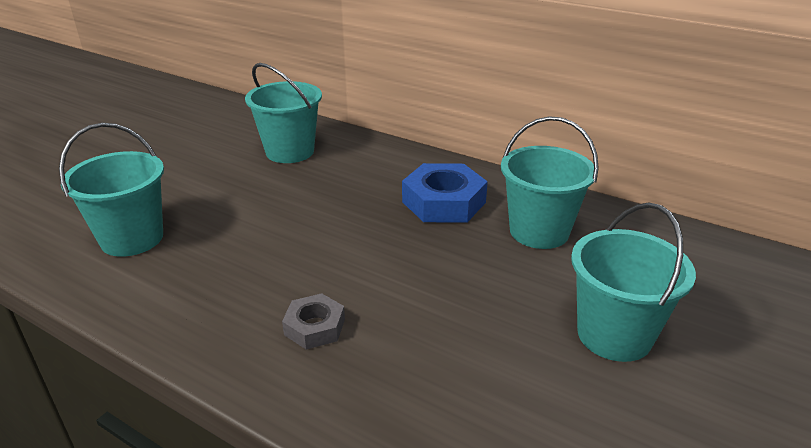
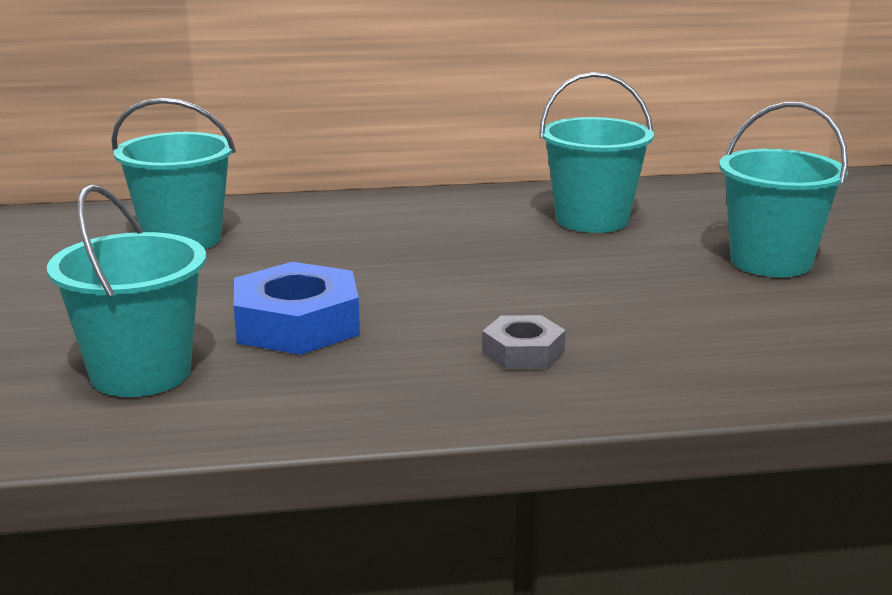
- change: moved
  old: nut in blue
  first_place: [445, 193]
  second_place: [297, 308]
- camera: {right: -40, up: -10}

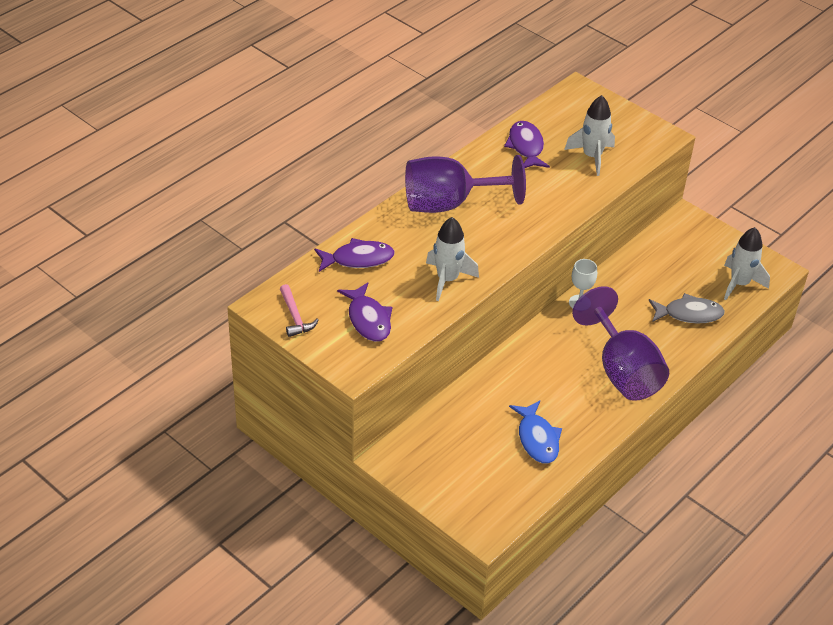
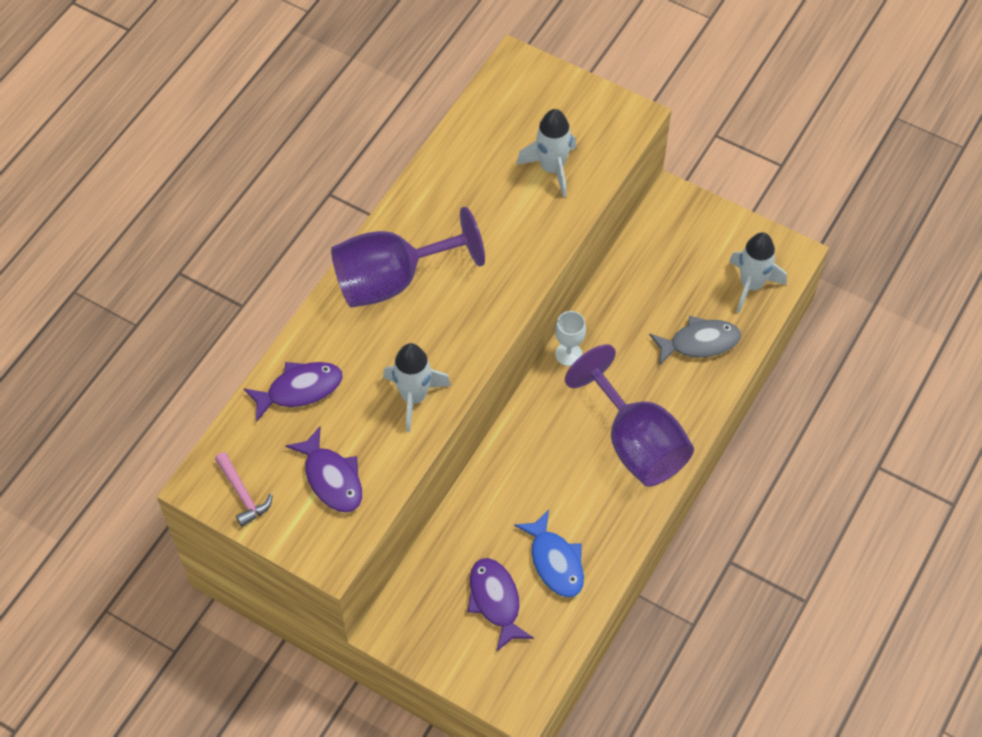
- change: moved
  old: fish in purple
  first_place: [527, 144]
  second_place: [500, 605]
- camera: {right: -10, up: 15}

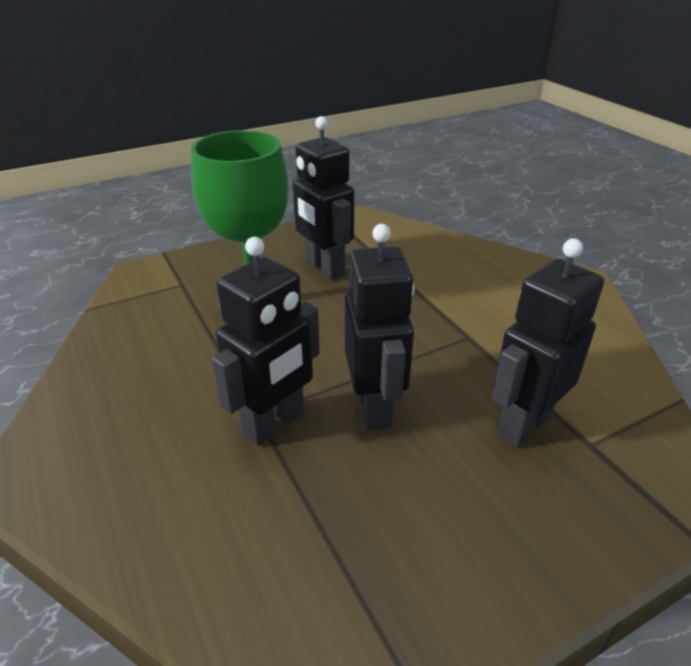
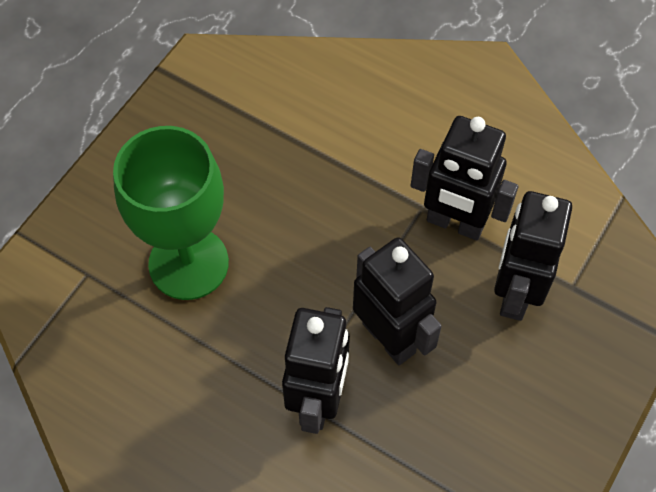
- change: moved
  old: robot in black
  first_place: [323, 198]
  second_place: [464, 178]
- camera: {right: -30, up: 25}

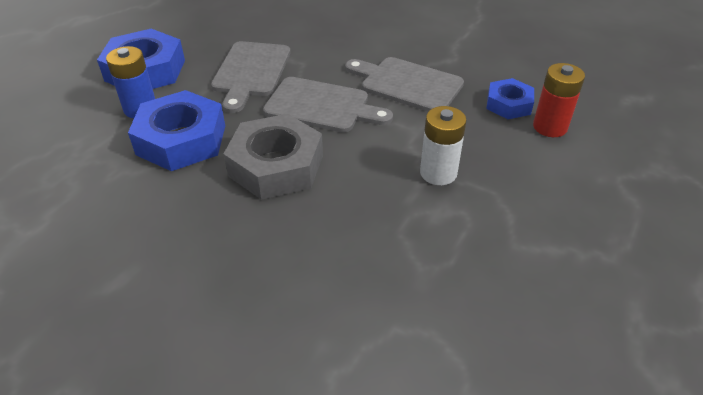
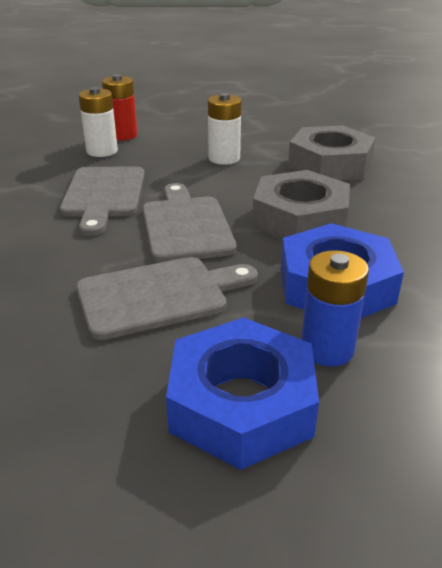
- change: replaced
  old: nut in blue
  new: battery in white
  first_place: [510, 98]
  second_place: [98, 122]
- change: added
  new: nut in grey
  second_place: [331, 152]
- camera: {right: -120, up: -10}

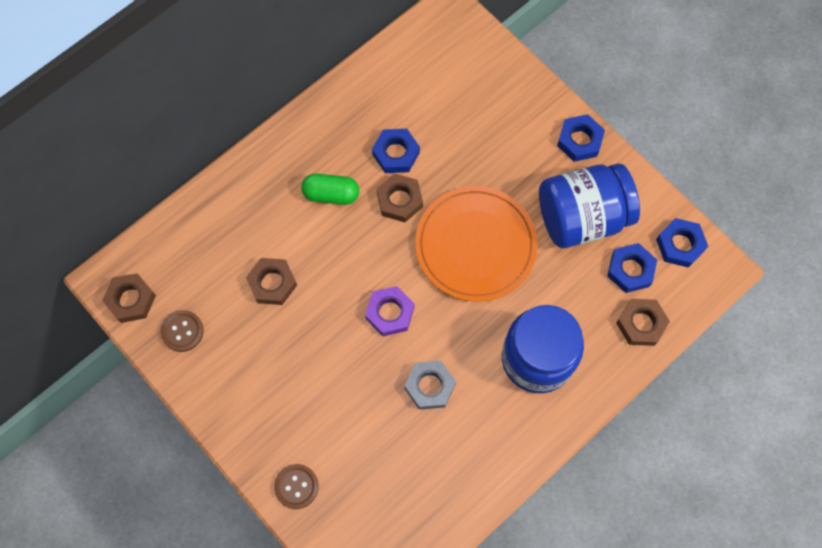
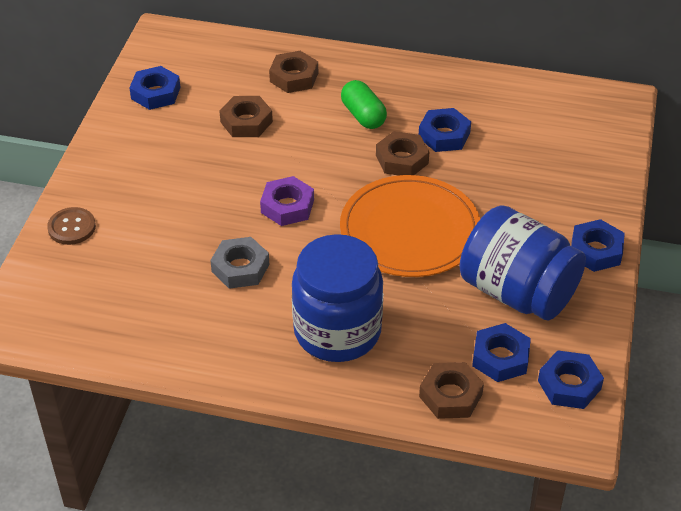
- change: moved
  old: nut in brown
  first_place: [129, 298]
  second_place: [293, 72]
- change: replaced
  old: button in brown
  new: nut in blue
  first_place: [182, 331]
  second_place: [155, 88]
- camera: {right: 55, up: -25}

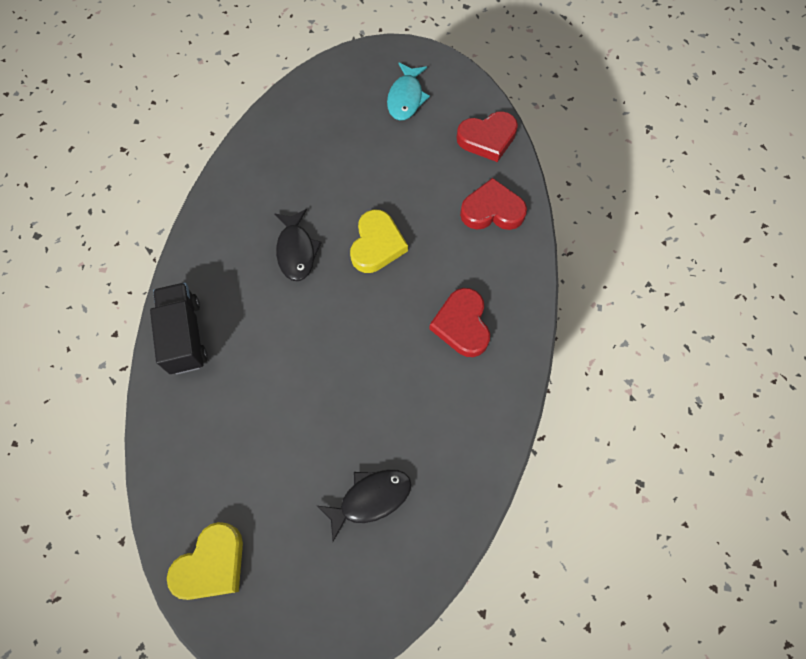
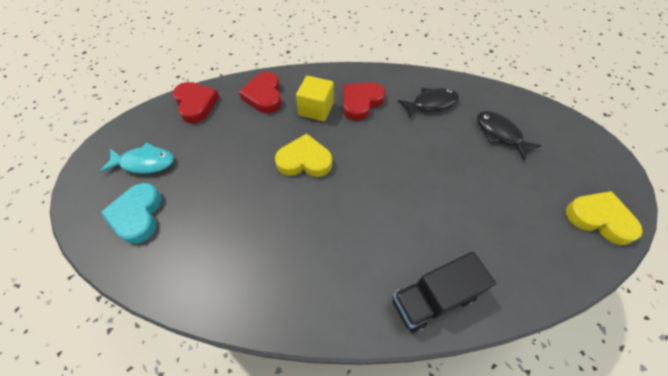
- change: moved
  old: fish in black
  first_place: [298, 245]
  second_place: [428, 103]
- change: turned
  old: heart in red
  first_place: [459, 322]
  second_place: [364, 101]
  degrees: 150
- change: added
  new: heart in turquoise
  second_place: [131, 213]
- change: added
  new: cube in yellow
  second_place: [315, 98]
- camera: {right: -100, up: -10}

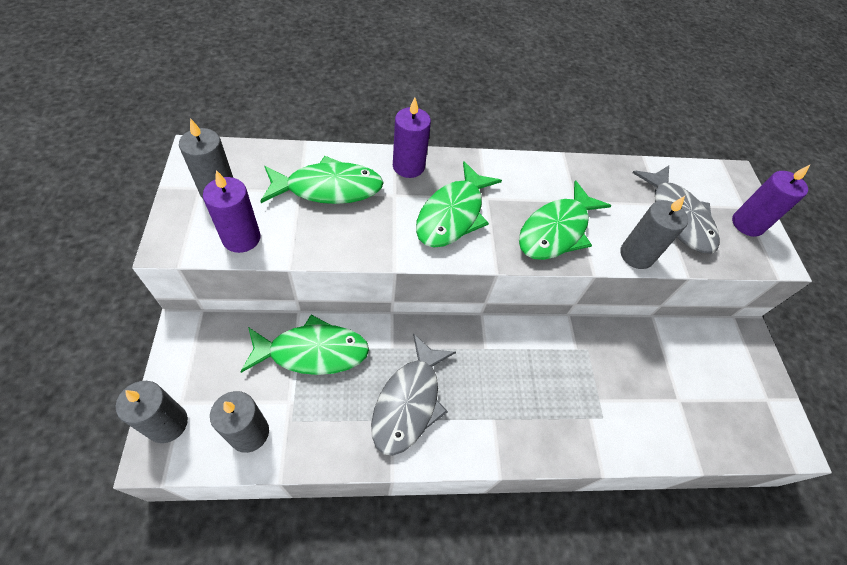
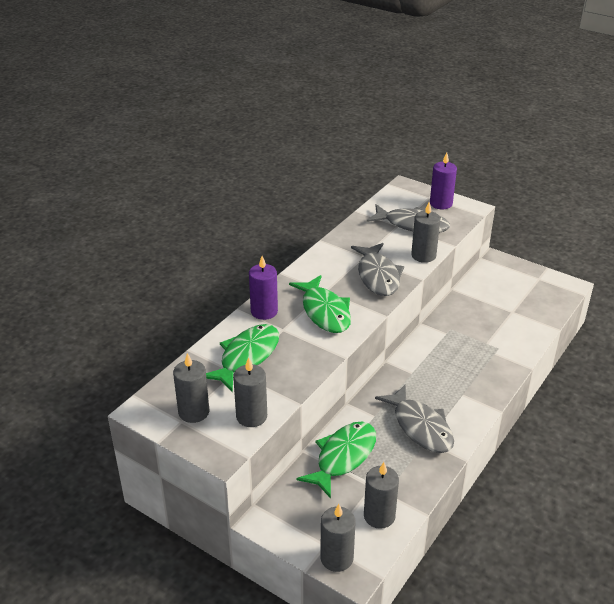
- change: recoloured
  old: candle in purple
  new: candle in grey
  first_place: [232, 211]
  second_place: [250, 392]
- change: recoloured
  old: fish in green
  new: fish in grey
  first_place: [565, 220]
  second_place: [377, 269]
- camera: {right: -45, up: -20}

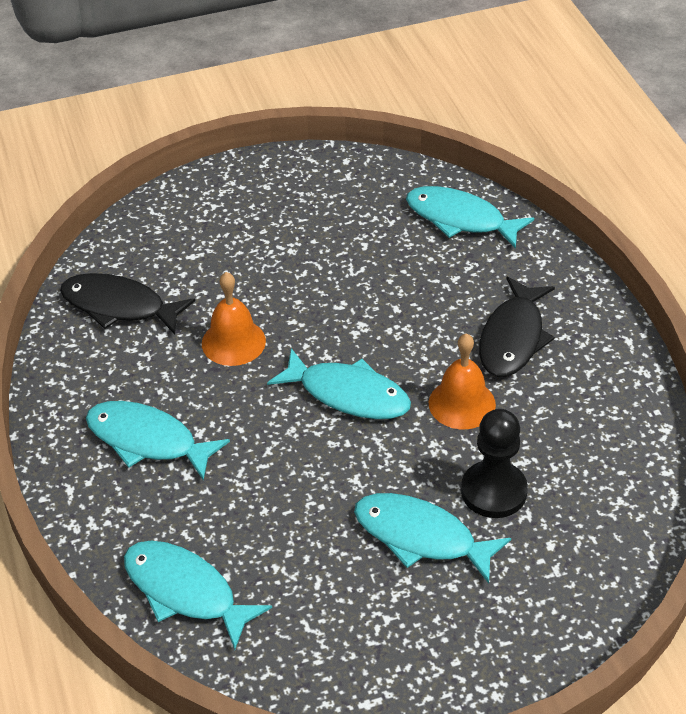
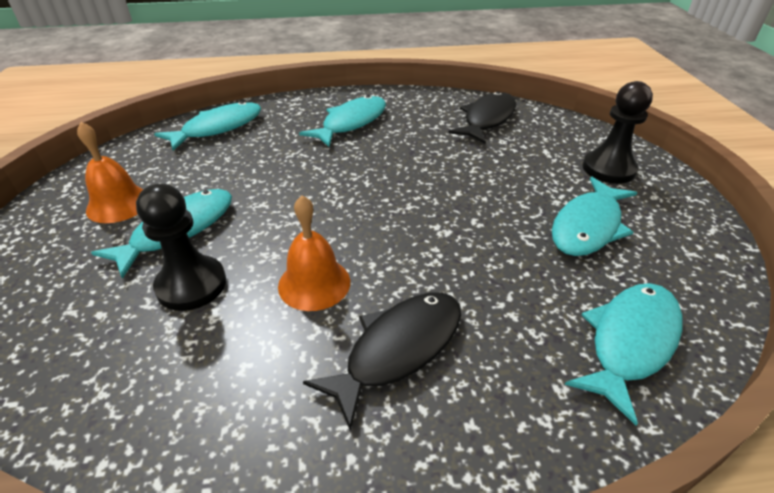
- change: moved
  old: bell in orange
  first_place: [234, 319]
  second_place: [110, 172]
- change: moved
  old: fish in turquoise
  first_place: [339, 383]
  second_place: [594, 216]
- change: turned
  old: fish in black
  first_place: [517, 327]
  second_place: [382, 361]
  degrees: 105
- change: added
  new: pawn in black
  second_place: [617, 132]
- camera: {right: 100, up: -5}

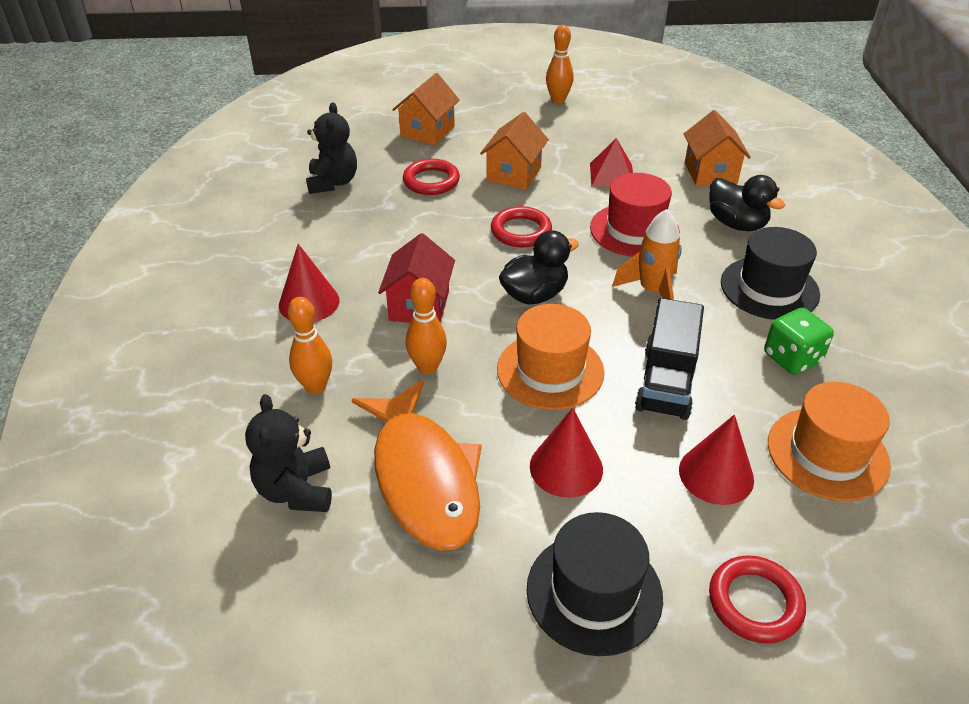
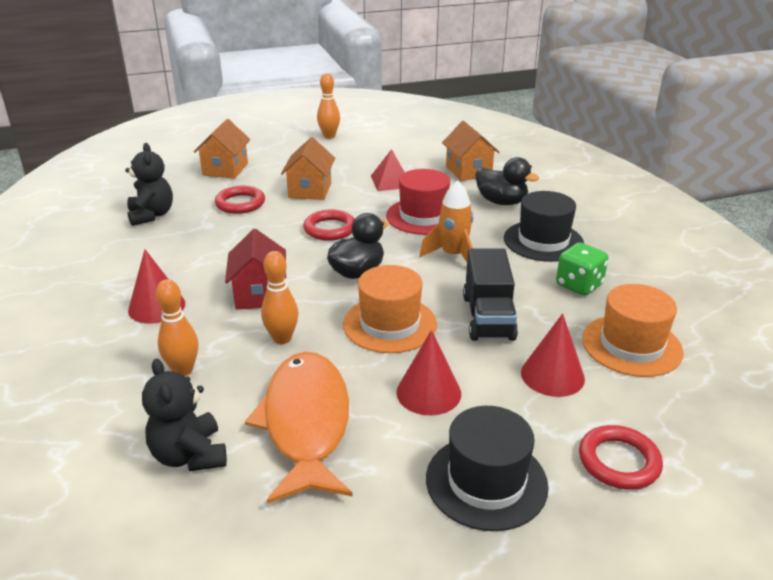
- change: turned
  old: fish in orange
  first_place: [417, 465]
  second_place: [299, 428]
  degrees: -150
- camera: {right: -15, up: -10}

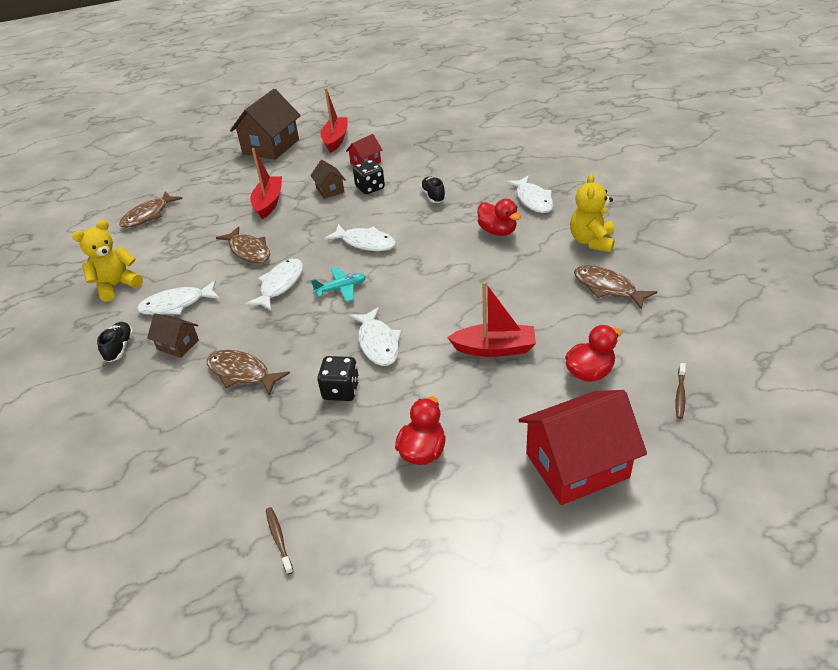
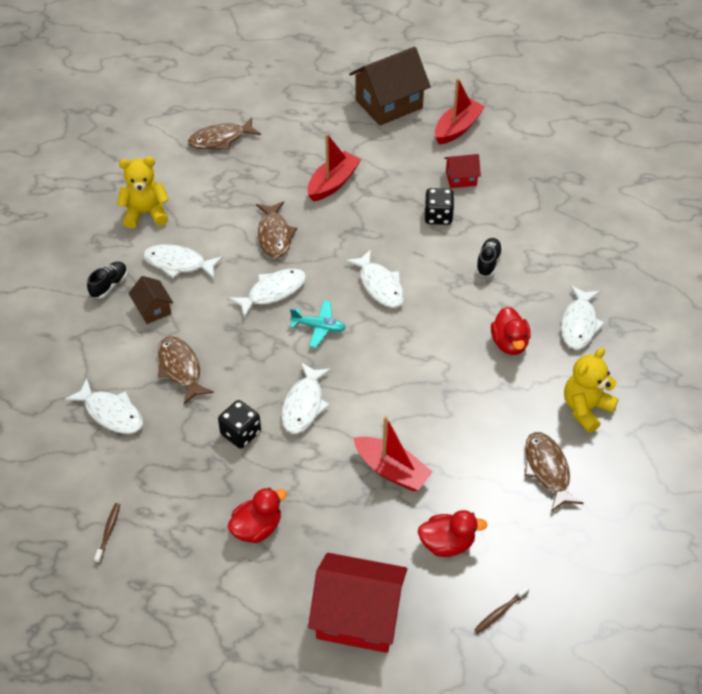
- change: removed
  old: house in brown
  first_place: [328, 179]
- change: added
  new: fish in white
  second_place: [104, 406]
- camera: {right: 30, up: 10}

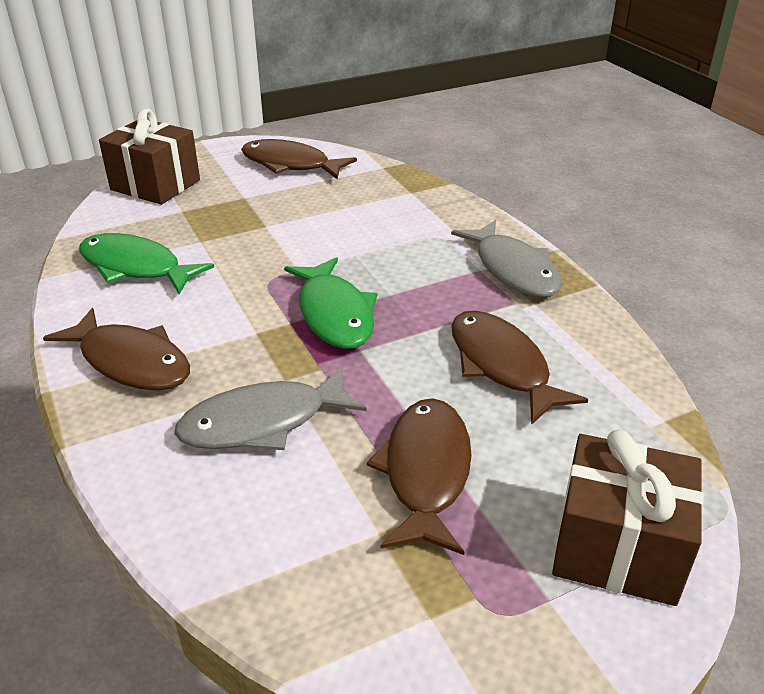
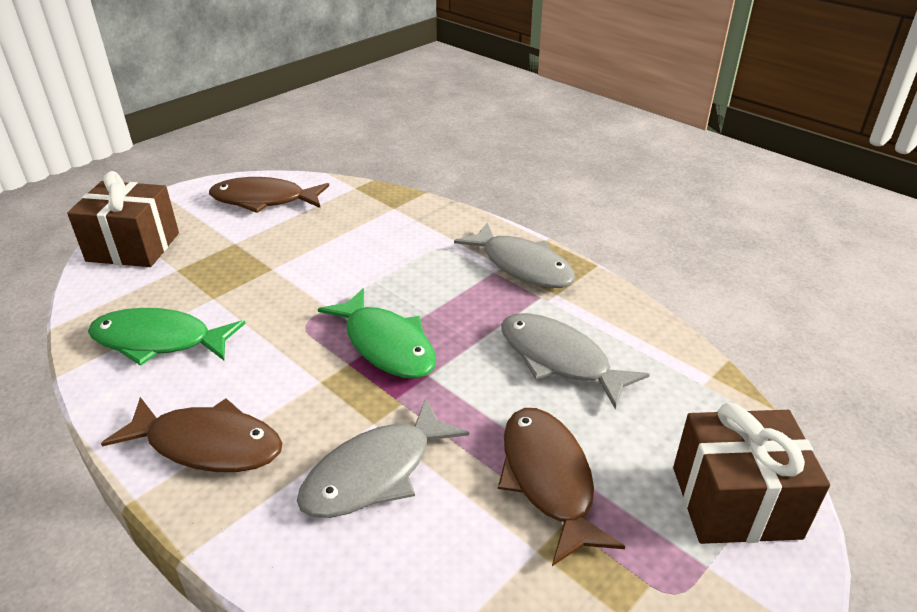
- change: recoloured
  old: fish in brown
  new: fish in grey
  first_place: [519, 367]
  second_place: [575, 361]
- camera: {right: -20, up: 0}

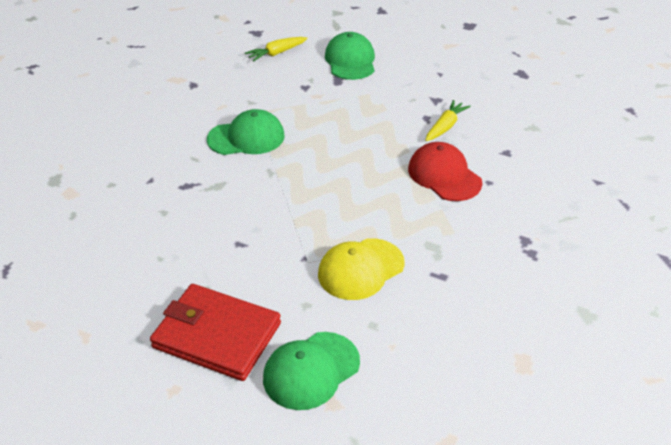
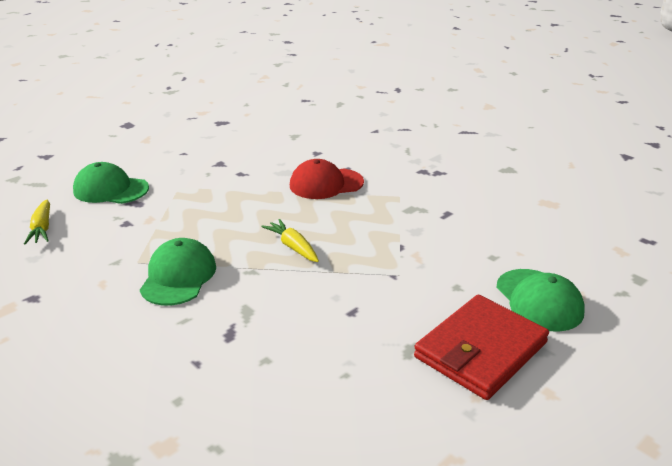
- change: removed
  old: cap in yellow
  first_place: [361, 269]
- change: moved
  old: carrot in yellow
  first_place: [448, 120]
  second_place: [290, 240]
- camera: {right: -70, up: -10}

